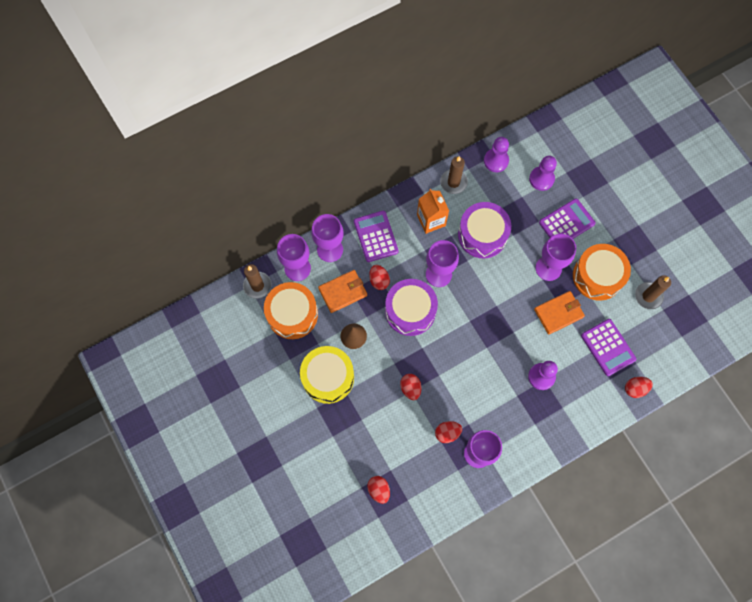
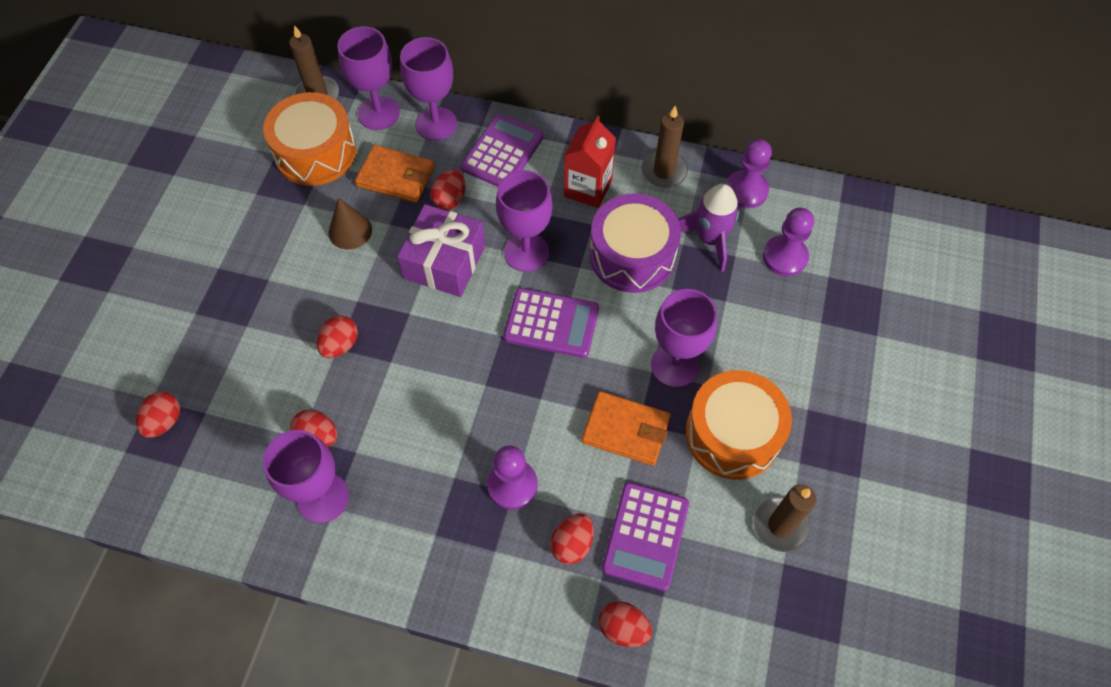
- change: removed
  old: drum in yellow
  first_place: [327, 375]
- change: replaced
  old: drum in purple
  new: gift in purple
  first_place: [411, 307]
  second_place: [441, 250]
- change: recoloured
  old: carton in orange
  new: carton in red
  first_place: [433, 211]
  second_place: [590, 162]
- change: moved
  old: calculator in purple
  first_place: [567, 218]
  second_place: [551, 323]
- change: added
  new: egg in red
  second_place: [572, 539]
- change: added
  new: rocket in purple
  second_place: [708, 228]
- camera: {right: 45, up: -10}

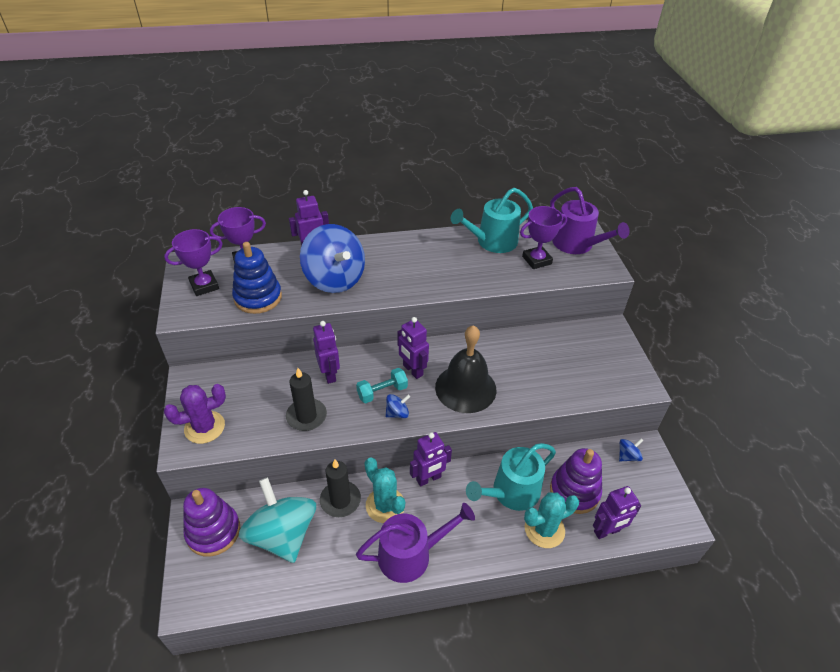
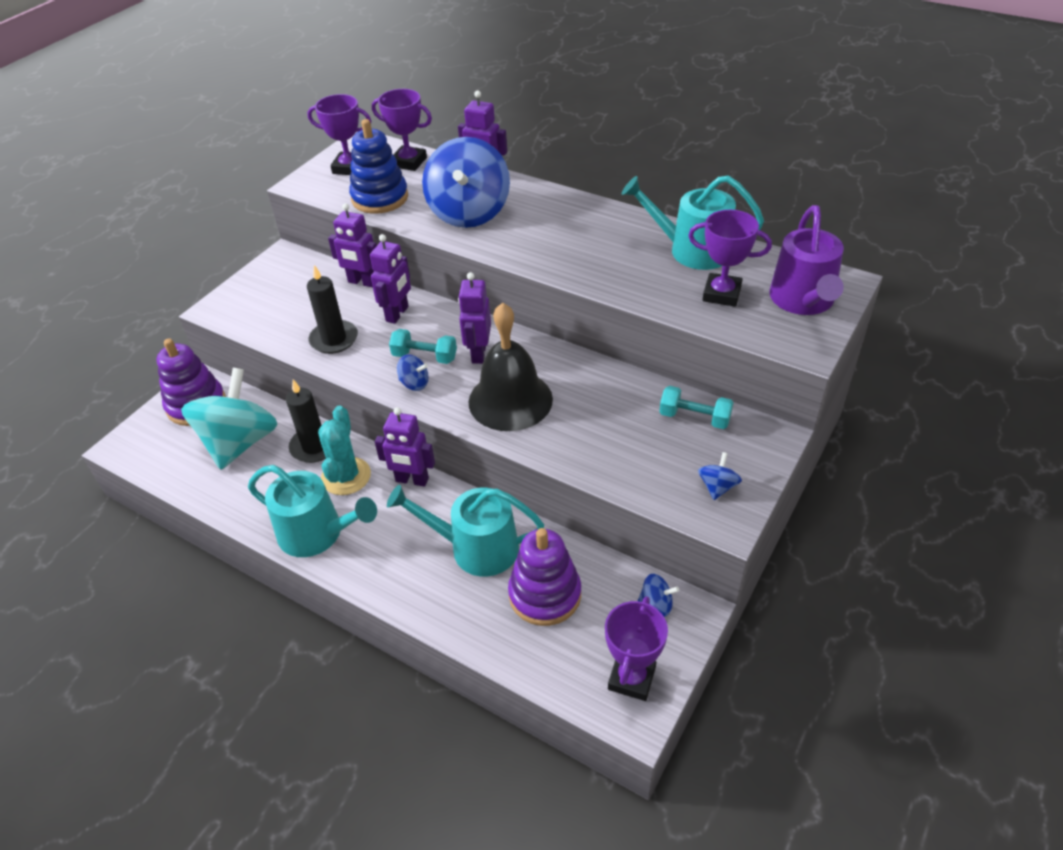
- change: removed
  old: cactus in purple
  first_place: [195, 414]
- change: recoloured
  old: watering can in purple
  new: watering can in turquoise
  first_place: [415, 543]
  second_place: [312, 511]
- change: removed
  old: cactus in turquoise
  first_place: [551, 520]
- change: moved
  old: robot in purple
  first_place: [617, 512]
  second_place: [352, 245]
- change: added
  new: trophy in purple
  second_place: [636, 648]
- change: added
  new: dumbbell in turquoise
  second_place: [696, 407]
- change: added
  new: spinning top in blue
  second_place: [720, 476]
- camera: {right: 45, up: 0}

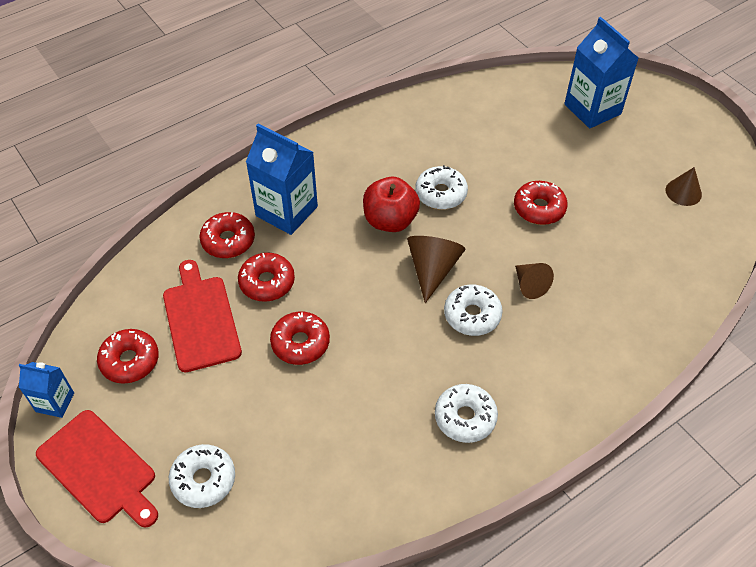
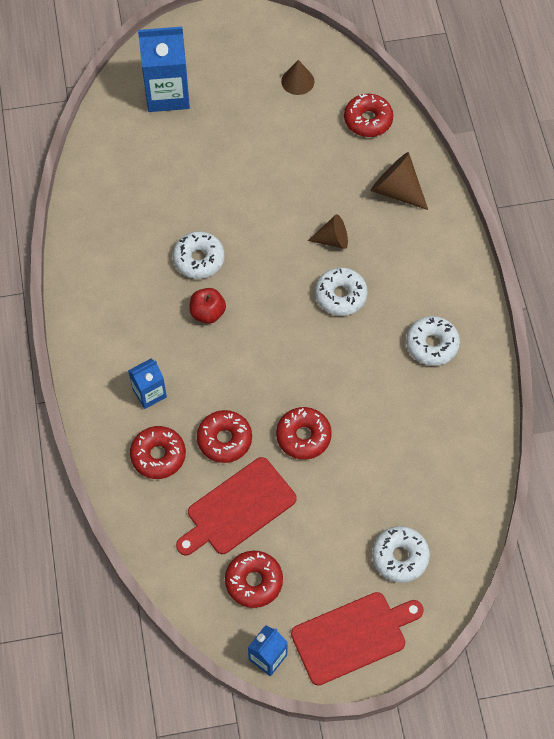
- change: turned
  old: cutting board in red
  first_place: [202, 316]
  second_place: [236, 506]
  degrees: -45
- change: resized
  old: carton in blue
  first_place: [282, 179]
  second_place: [147, 384]
  factor: 0.55
- change: resized
  old: apple in red
  first_place: [391, 204]
  second_place: [207, 306]
  factor: 0.65
- change: moved
  old: cone in brown
  first_place: [436, 269]
  second_place: [399, 181]
- change: moved
  old: donut in red
  first_place: [541, 203]
  second_place: [368, 115]
- camera: {right: -65, up: 10}

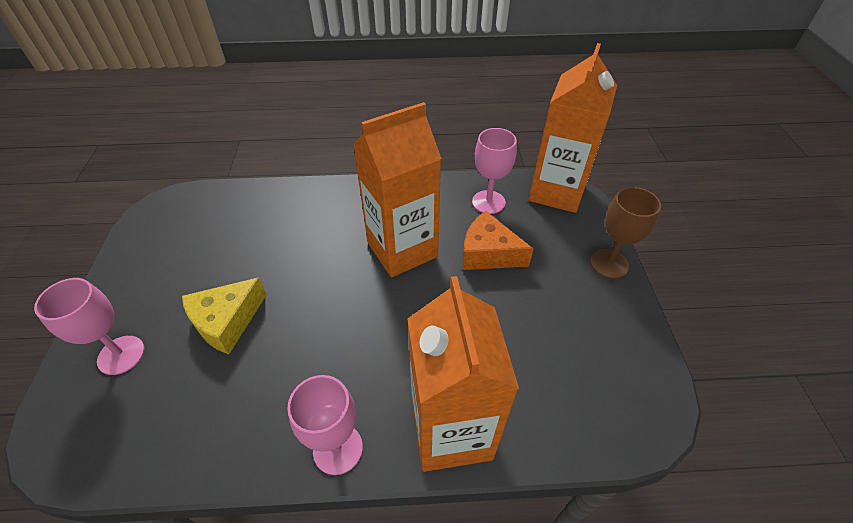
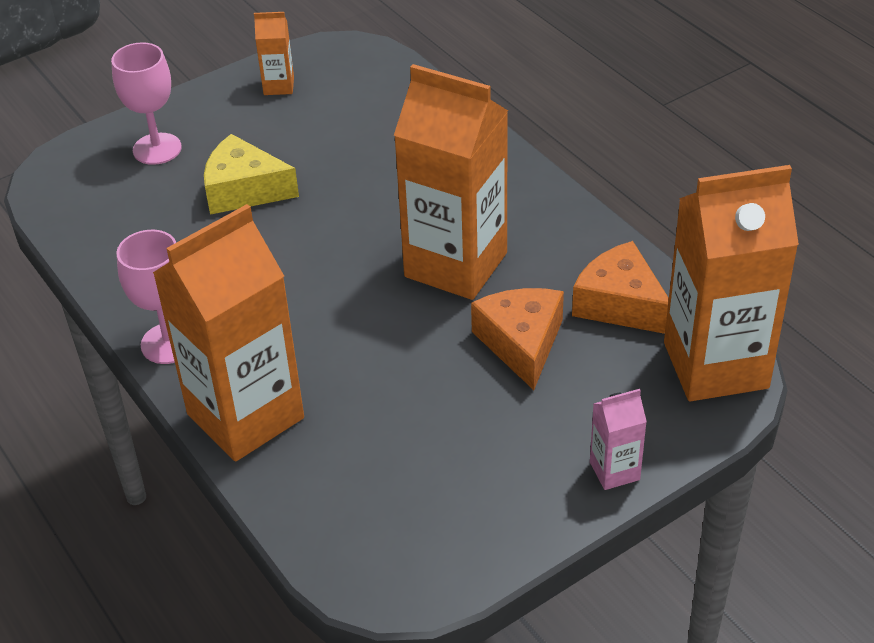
- change: replaced
  old: goblet in pink
  new: cheese in orange
  first_place: [494, 171]
  second_place: [620, 287]
- change: replaced
  old: goblet in brown
  new: carton in pink
  first_place: [625, 233]
  second_place: [618, 439]
- change: added
  new: carton in orange
  second_place: [274, 53]
- camera: {right: 60, up: -5}

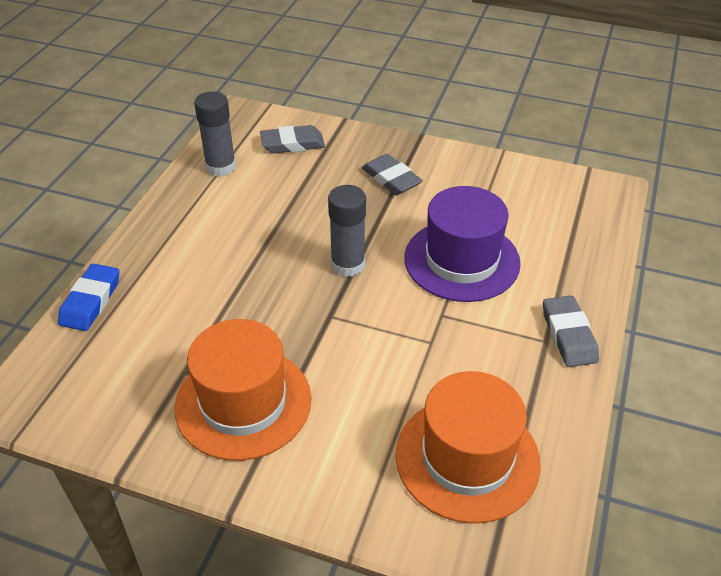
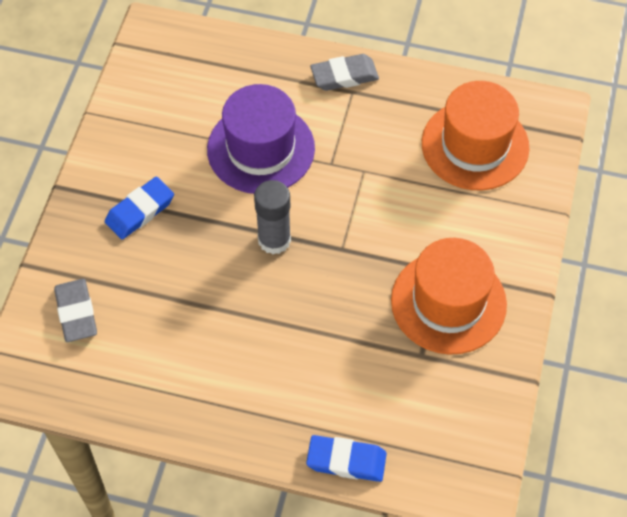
- change: removed
  old: glue stick in grey
  first_place: [215, 134]
- change: recoloured
  old: eraser in grey
  new: eraser in blue
  first_place: [392, 174]
  second_place: [139, 208]
- camera: {right: -95, up: 15}

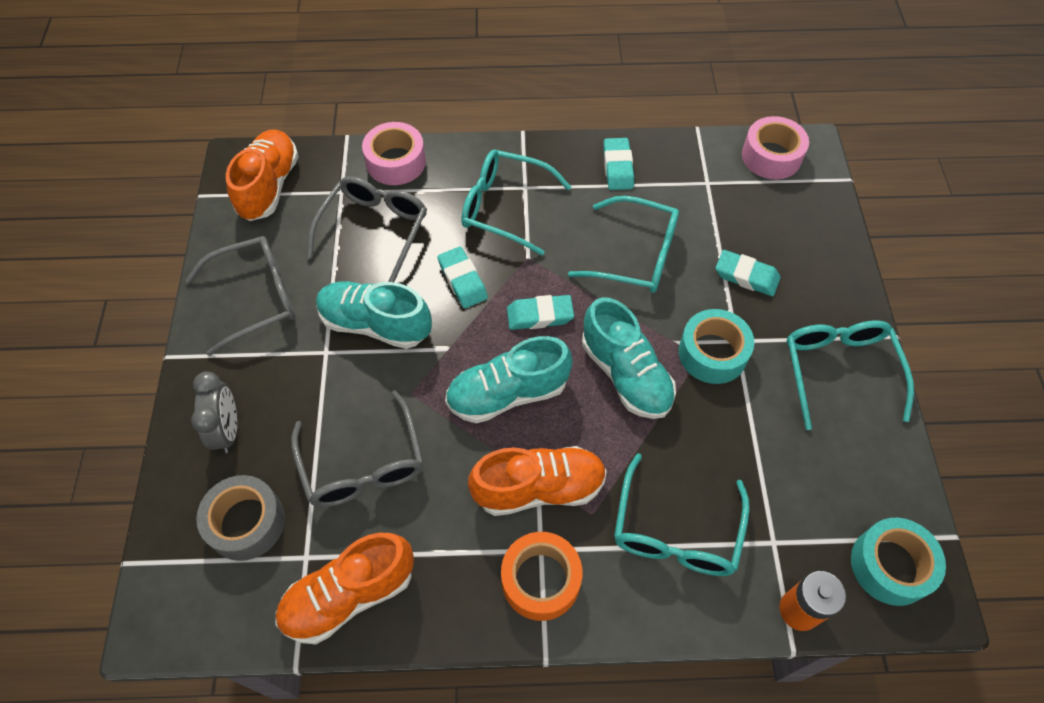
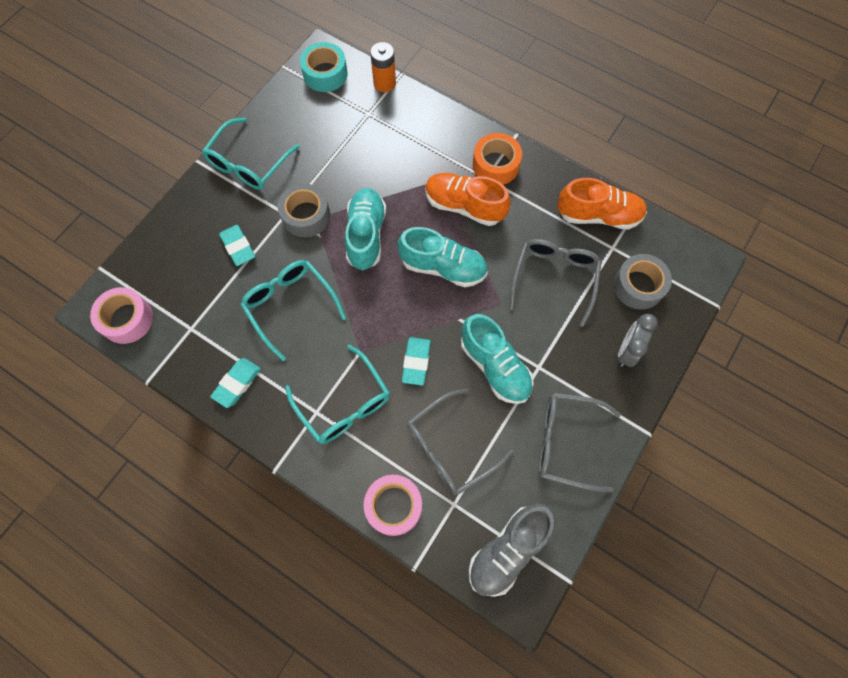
- change: recoloured
  old: shoe in orange
  new: shoe in grey
  first_place: [262, 175]
  second_place: [512, 550]
- change: removed
  old: eraser in turquoise
  first_place: [540, 312]
- change: removed
  old: glasses in turquoise
  first_place: [682, 514]
- change: recoloured
  old: tape in turquoise
  new: tape in grey
  first_place: [716, 346]
  second_place: [304, 210]
- camera: {right: -145, up: 10}

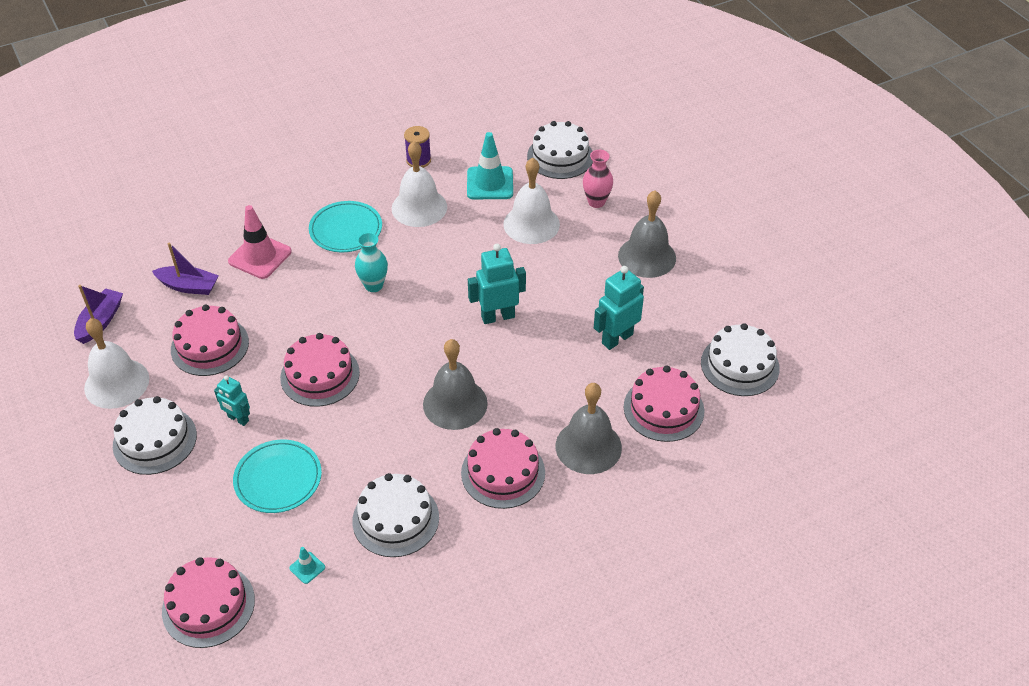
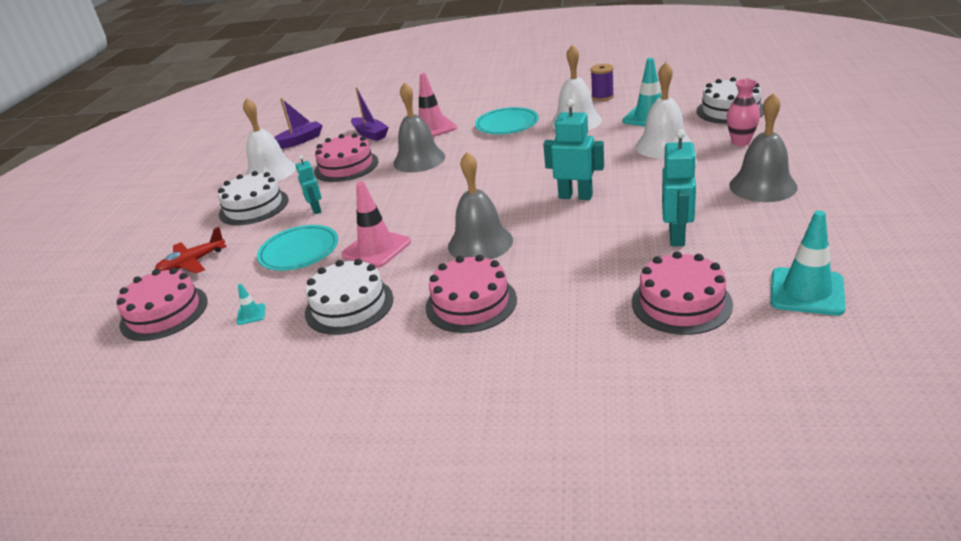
- change: removed
  old: cake in pink
  first_place: [320, 370]
- change: removed
  old: vase in turquoise
  first_place: [371, 262]
- change: moved
  old: bell in grey
  first_place: [589, 428]
  second_place: [419, 127]
- change: turned
  old: robot in turquoise
  first_place: [619, 308]
  second_place: [679, 187]
  degrees: 105
- change: replaced
  old: cake in white
  new: traffic cone in turquoise
  first_place: [740, 359]
  second_place: [808, 262]
- change: added
  new: plane in red
  second_place: [191, 250]
- change: added
  new: traffic cone in pink
  second_place: [376, 225]
- camera: {right: 40, up: -15}

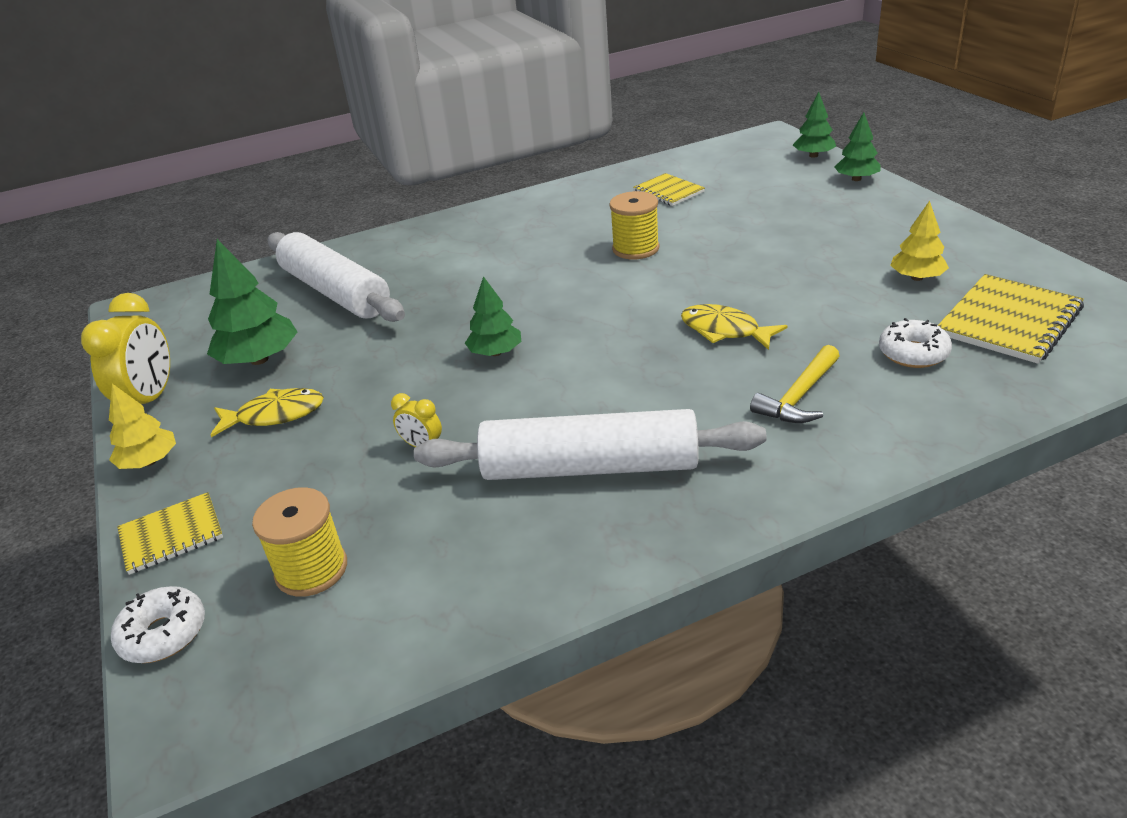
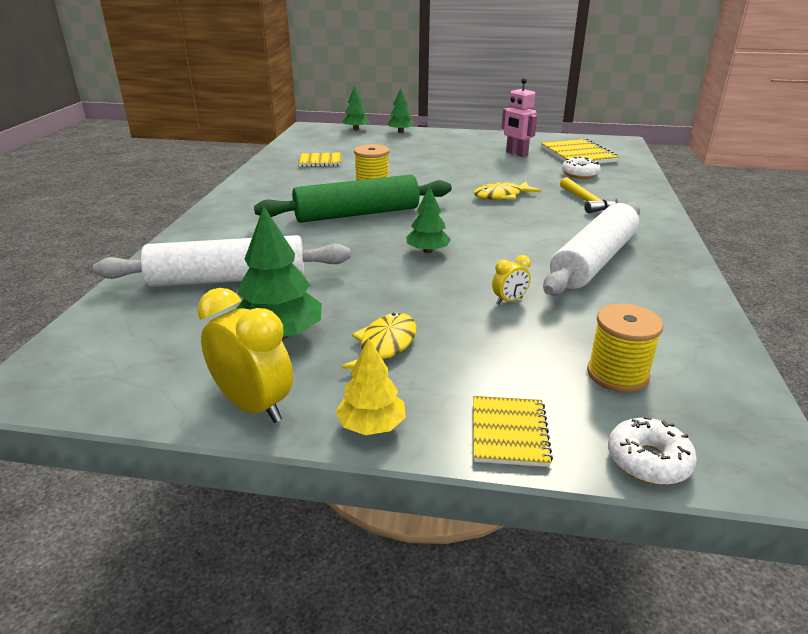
- change: replaced
  old: tree in yellow
  new: robot in pink
  first_place: [919, 241]
  second_place: [519, 117]
- change: added
  new: rolling pin in green
  second_place: [353, 199]
- camera: {right: -60, up: -5}

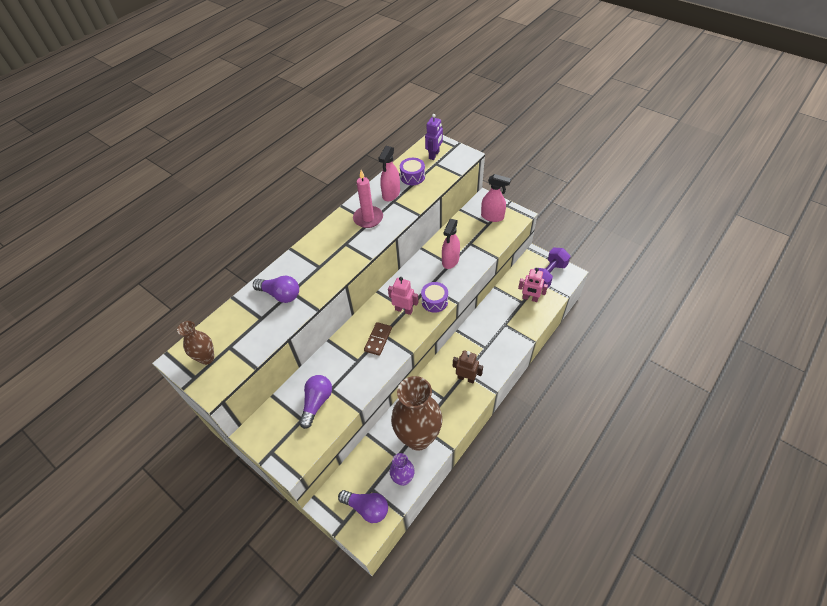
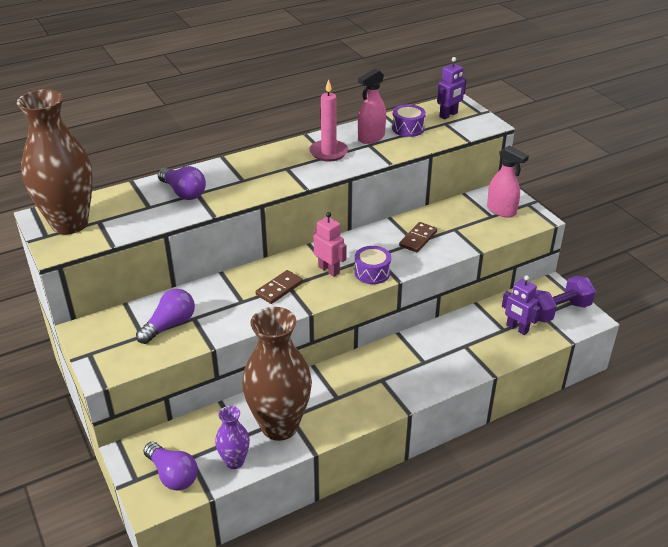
- change: resized
  old: vase in brown
  first_place: [195, 343]
  second_place: [55, 161]
  factor: 2.07
- change: replaced
  old: spray bottle in pink
  new: domino in brown
  first_place: [451, 244]
  second_place: [418, 237]
- change: removed
  old: robot in brown
  first_place: [468, 366]
- change: recoloured
  old: robot in pink
  new: robot in purple
  first_place: [533, 285]
  second_place: [521, 305]
- camera: {right: 20, up: -15}

